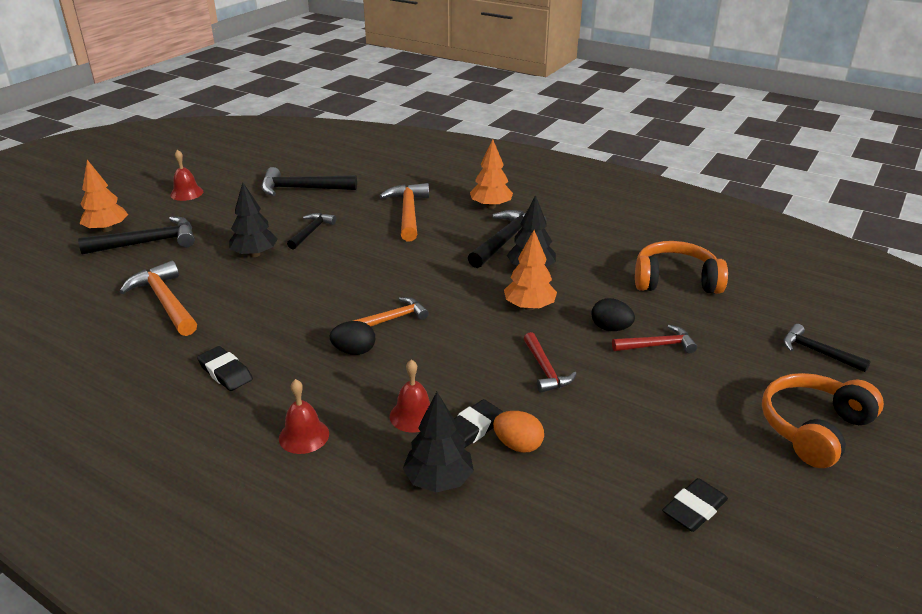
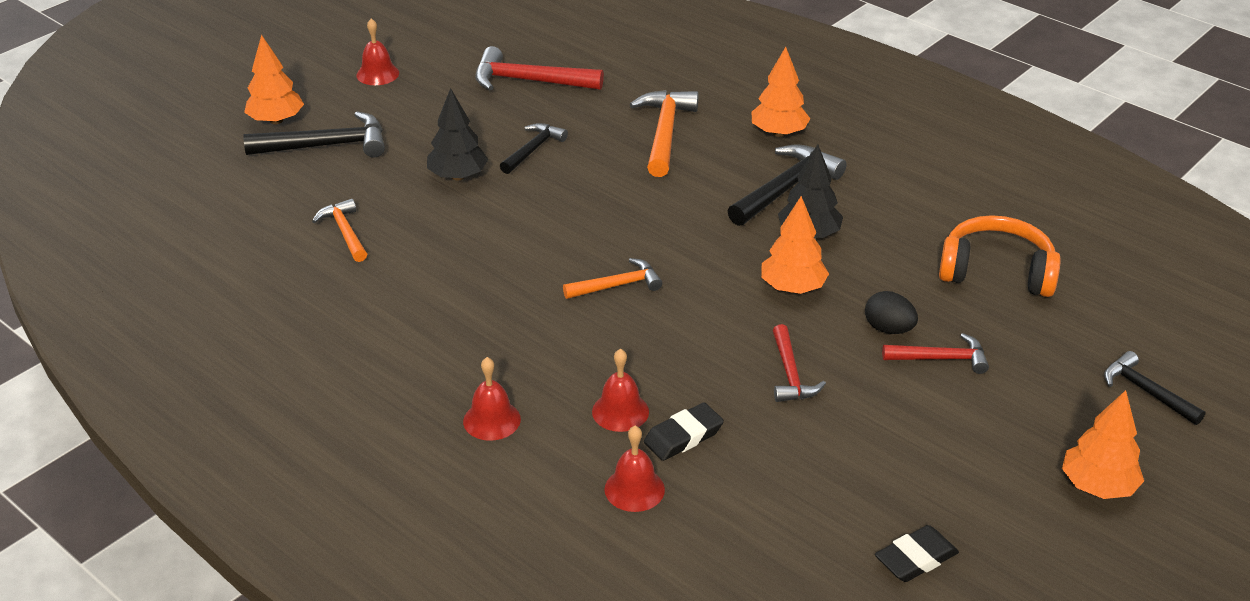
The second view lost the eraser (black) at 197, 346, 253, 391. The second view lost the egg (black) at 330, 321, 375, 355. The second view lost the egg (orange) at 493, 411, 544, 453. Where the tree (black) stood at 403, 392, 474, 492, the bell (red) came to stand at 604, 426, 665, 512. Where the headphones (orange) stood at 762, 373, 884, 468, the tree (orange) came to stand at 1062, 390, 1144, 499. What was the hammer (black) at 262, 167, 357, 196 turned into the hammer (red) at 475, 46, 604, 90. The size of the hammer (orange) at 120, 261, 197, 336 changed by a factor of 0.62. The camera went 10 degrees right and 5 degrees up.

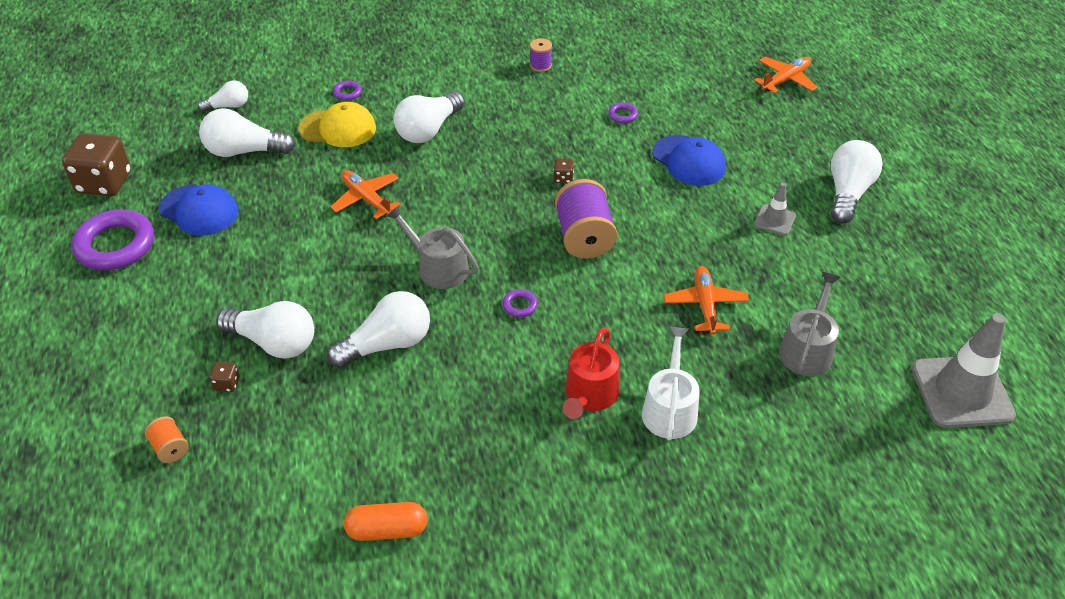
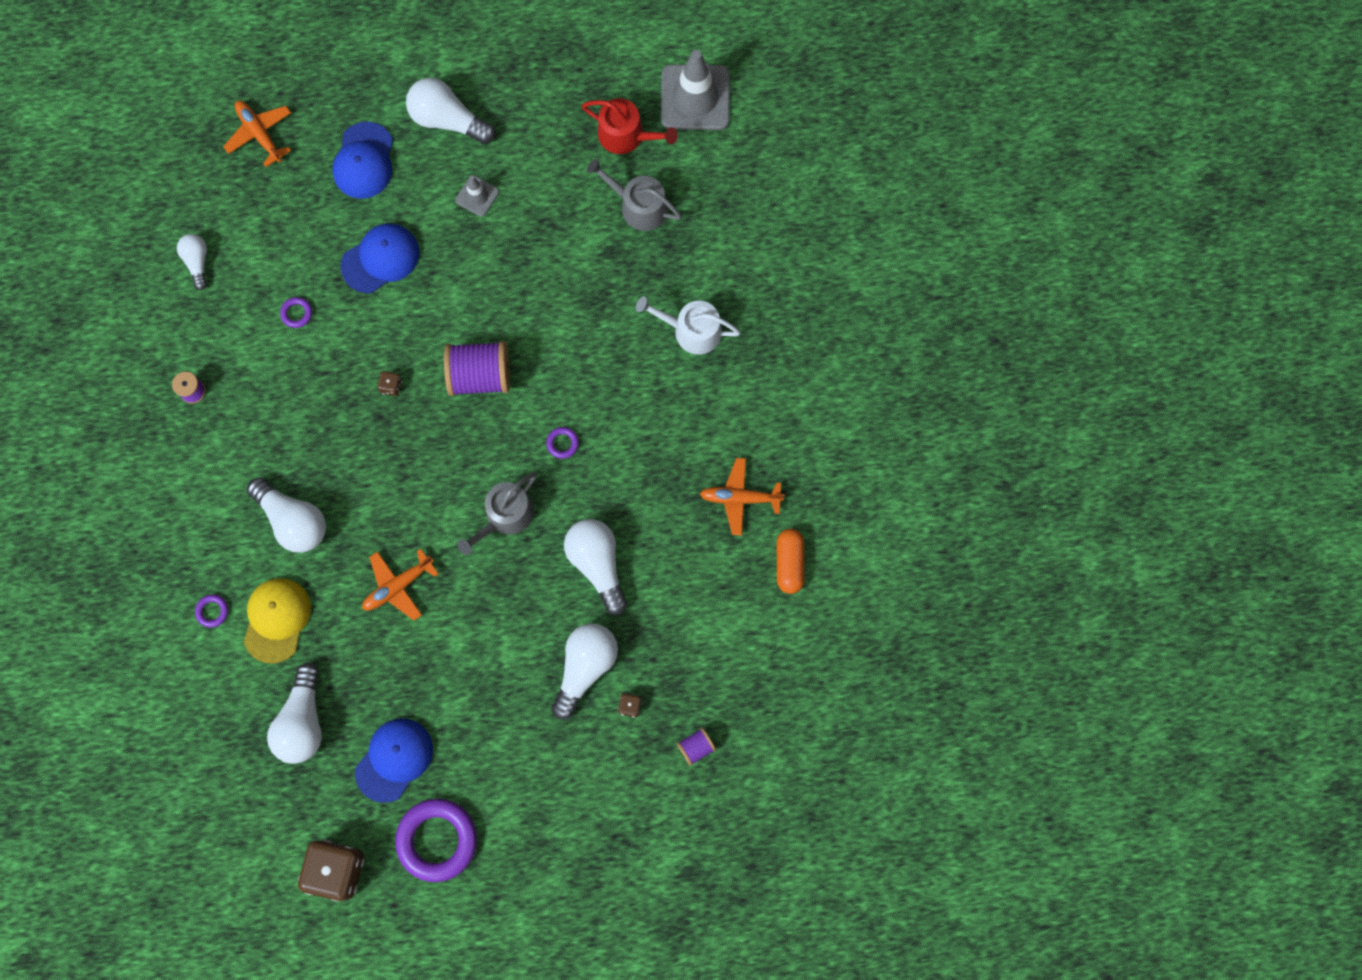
The second view gained the cap (blue) at 333, 122, 393, 198. The light bulb (white) ended up elsewhere, having gone from 198, 80, 248, 112 to 177, 234, 207, 290. The watering can (red) ended up elsewhere, having gone from 563, 328, 620, 419 to 582, 98, 678, 154. The plane (orange) ended up elsewhere, having gone from 664, 266, 749, 335 to 700, 458, 785, 535. What was the spool (orange) at 145, 416, 189, 463 turned into the spool (purple) at 677, 728, 716, 766. The camera went 85 degrees left and 30 degrees up.

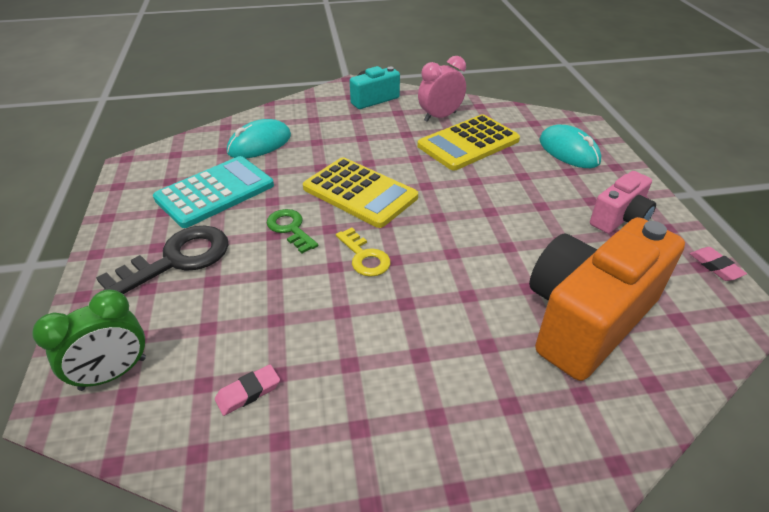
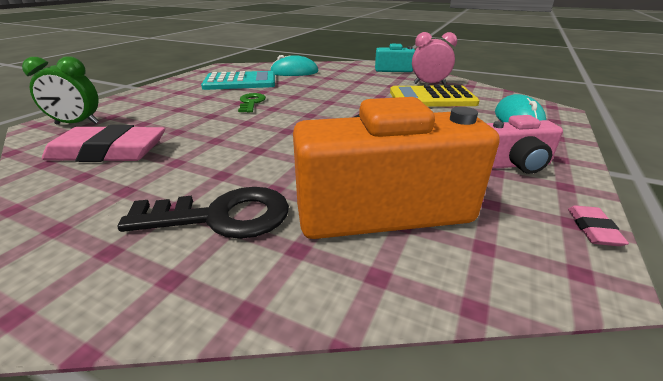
The second view lost the calculator (yellow) at 303, 157, 418, 228. The second view lost the key (yellow) at 336, 227, 390, 277. The key (black) ended up elsewhere, having gone from 96, 226, 228, 294 to 117, 187, 289, 239. The size of the eraser (pink) at 215, 365, 280, 416 changed by a factor of 2.34. The camera went 35 degrees right and 10 degrees down.

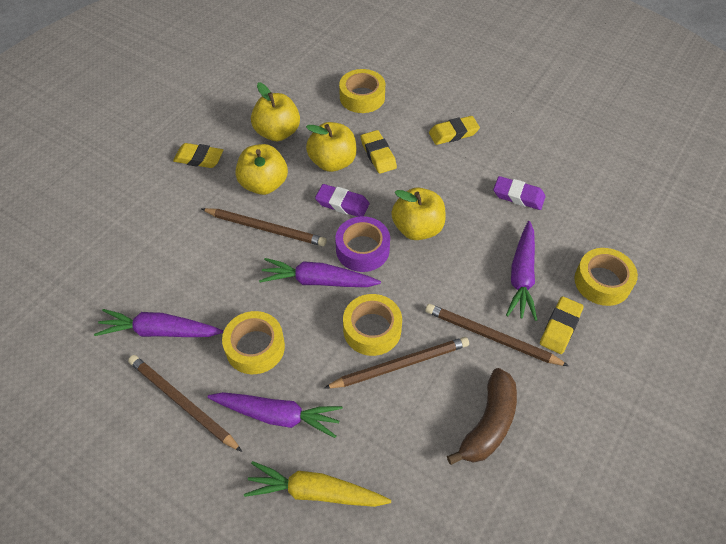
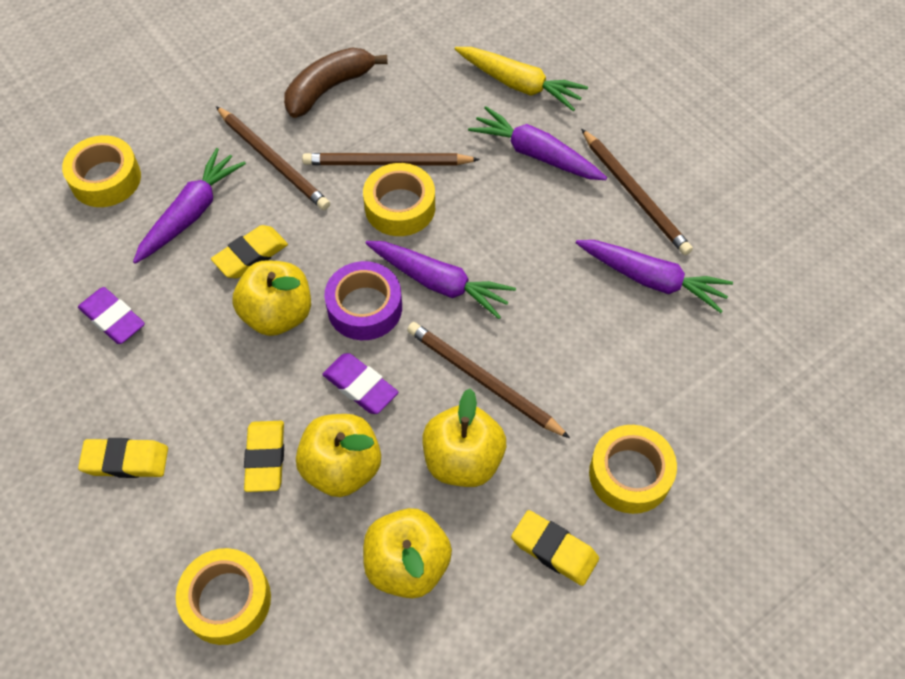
The tape (yellow) ended up elsewhere, having gone from 222, 311, 285, 374 to 589, 425, 677, 514. The eraser (yellow) ended up elsewhere, having gone from 540, 296, 583, 354 to 211, 225, 288, 279. The camera went 160 degrees left and 5 degrees up.

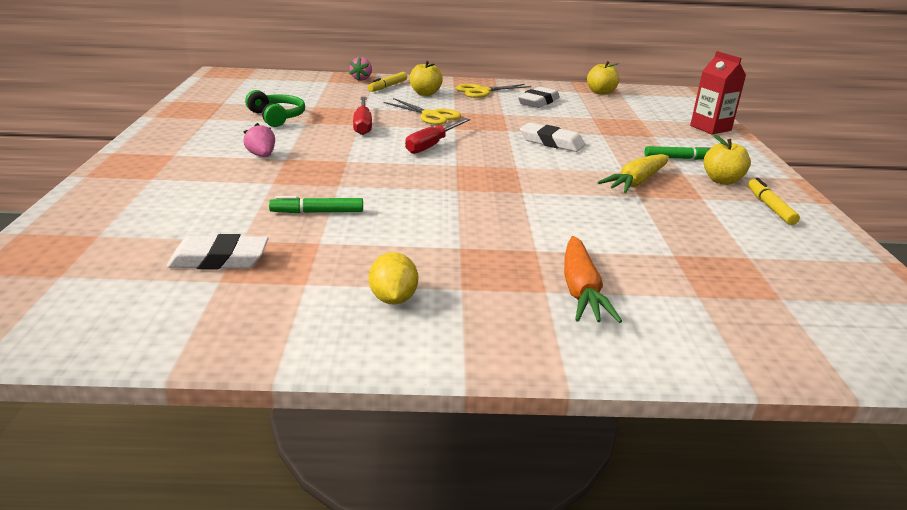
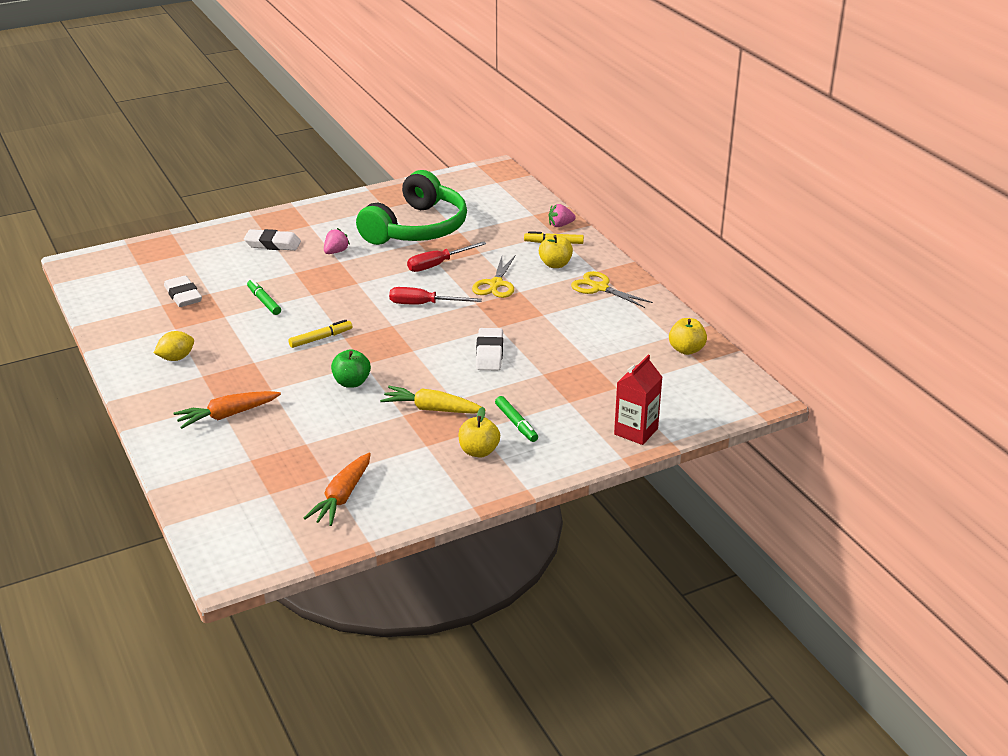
The second view gained the carrot (orange) at 304, 453, 371, 526. The second view gained the apple (green) at 331, 349, 371, 388. The eraser (white) ended up elsewhere, having gone from 518, 87, 560, 108 to 244, 229, 301, 251. The marker (yellow) ended up elsewhere, having gone from 748, 178, 800, 225 to 288, 320, 352, 348. The size of the headphones (green) at 245, 90, 305, 127 changed by a factor of 2.05. The camera went 65 degrees right and 5 degrees up.

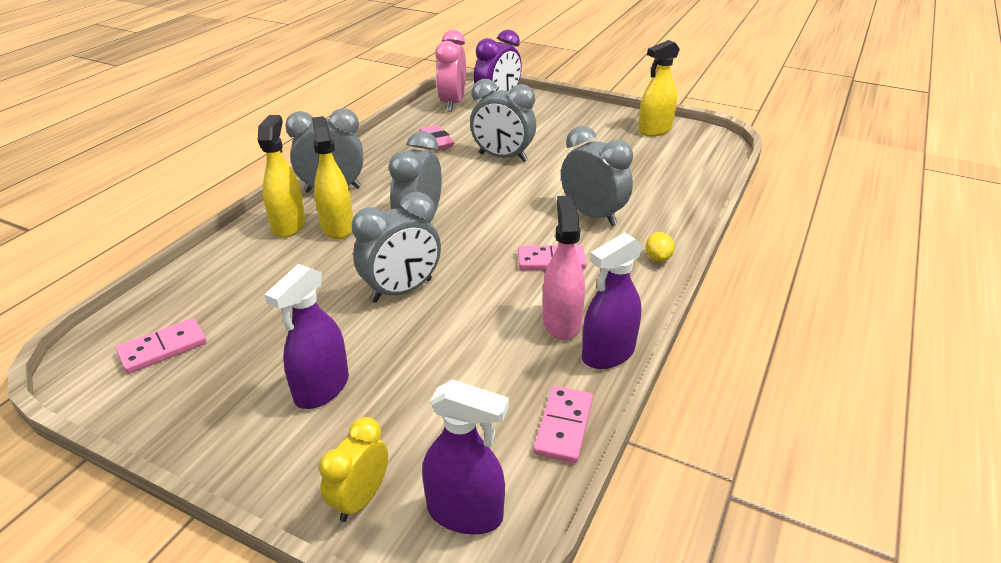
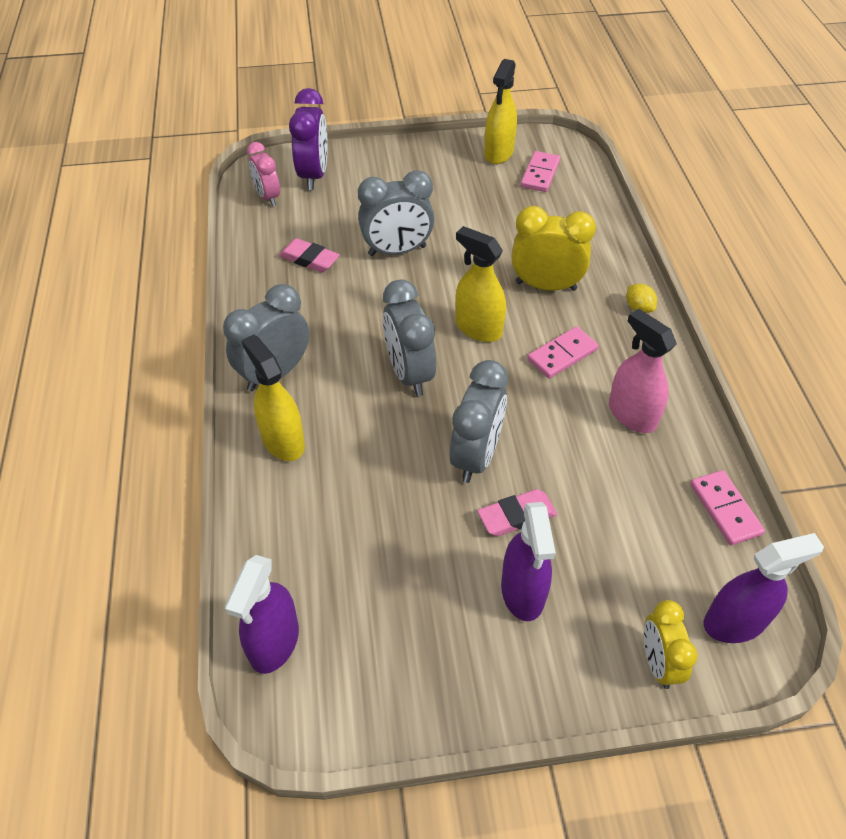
The second view gained the eraser (pink) at 478, 489, 557, 536. The domino (pink) ended up elsewhere, having gone from 116, 318, 207, 374 to 521, 151, 560, 192. The spray bottle (yellow) ended up elsewhere, having gone from 312, 116, 353, 239 to 455, 226, 506, 342. The spray bottle (purple) ended up elsewhere, having gone from 582, 232, 643, 369 to 225, 555, 299, 674. What was the clock (grey) at 561, 126, 633, 226 turned into the clock (yellow) at 512, 206, 596, 291. The size of the clock (pink) at 435, 30, 466, 112 changed by a factor of 0.65. The camera went 35 degrees left and 15 degrees up.

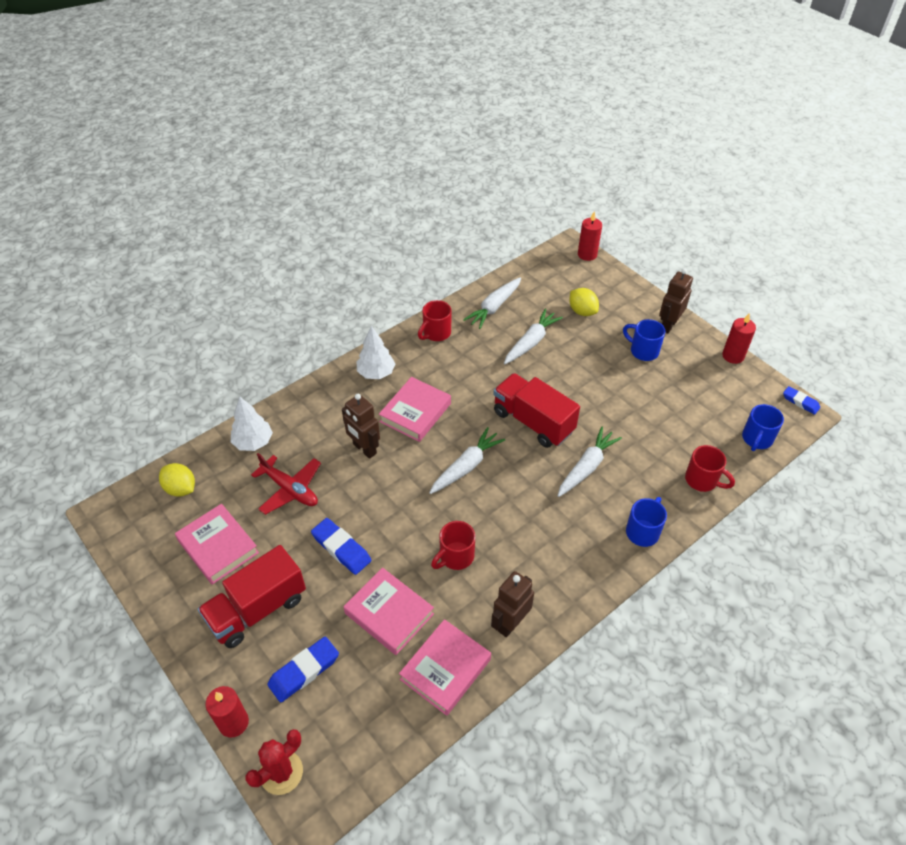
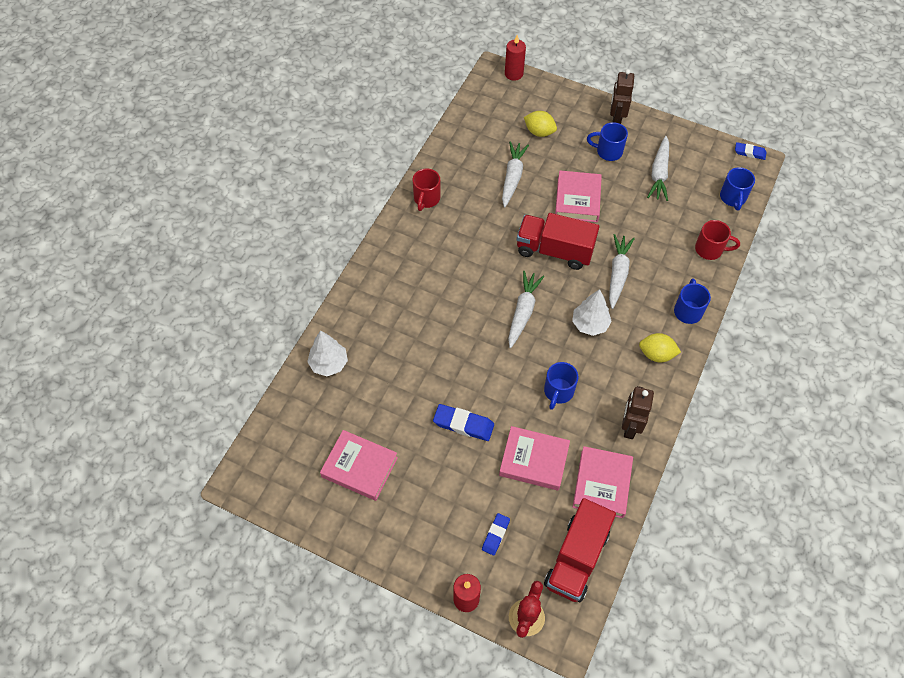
The second view lost the plane (red) at 251, 453, 321, 515. The second view lost the robot (brown) at 342, 394, 380, 459. The second view lost the candle (red) at 722, 313, 756, 364. The lemon (yellow) ended up elsewhere, having gone from 159, 463, 195, 497 to 639, 333, 681, 362. The truck (red) ended up elsewhere, having gone from 198, 545, 306, 648 to 544, 498, 616, 602. The tree (white) ended up elsewhere, having gone from 357, 326, 395, 379 to 572, 289, 612, 336. The book (pink) ended up elsewhere, having gone from 379, 377, 451, 442 to 555, 170, 602, 222. The carrot (white) ended up elsewhere, having gone from 463, 277, 521, 329 to 647, 136, 669, 201. What was the mug (red) at 431, 521, 475, 570 turned into the mug (blue) at 544, 362, 578, 410. The size of the eraser (blue) at 267, 637, 339, 703 changed by a factor of 0.64. The camera went 25 degrees left and 10 degrees up.

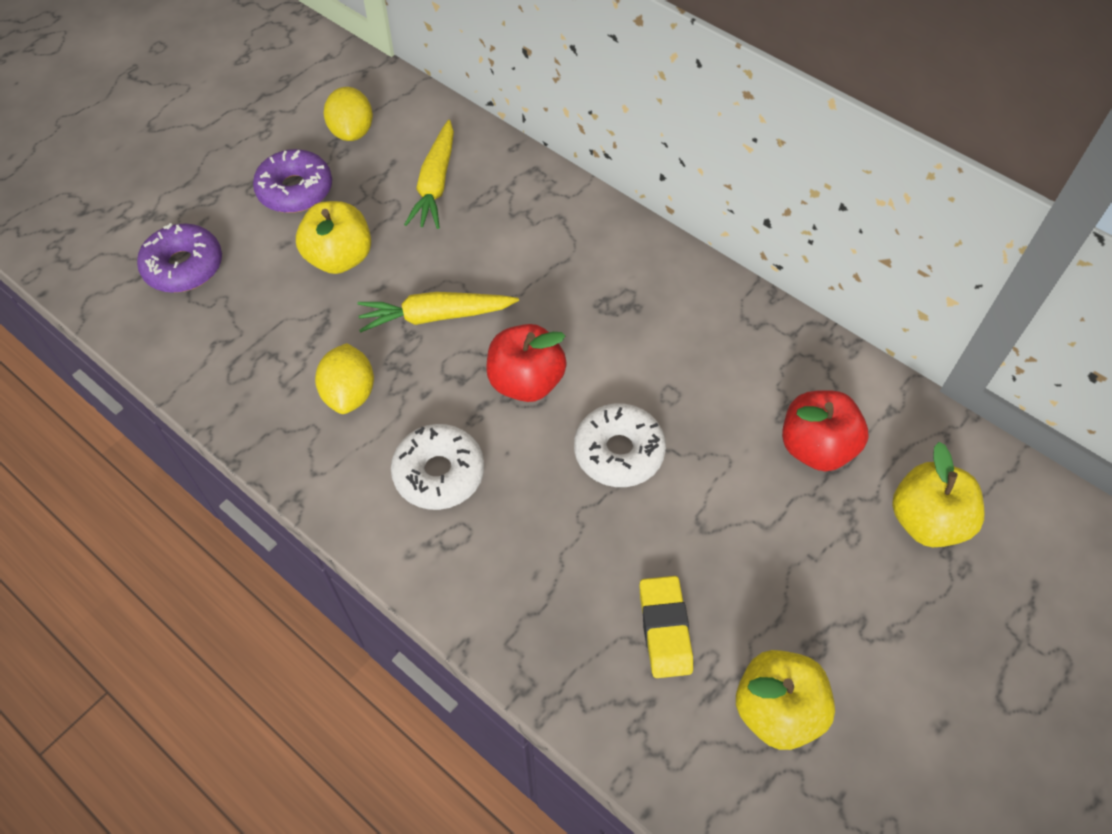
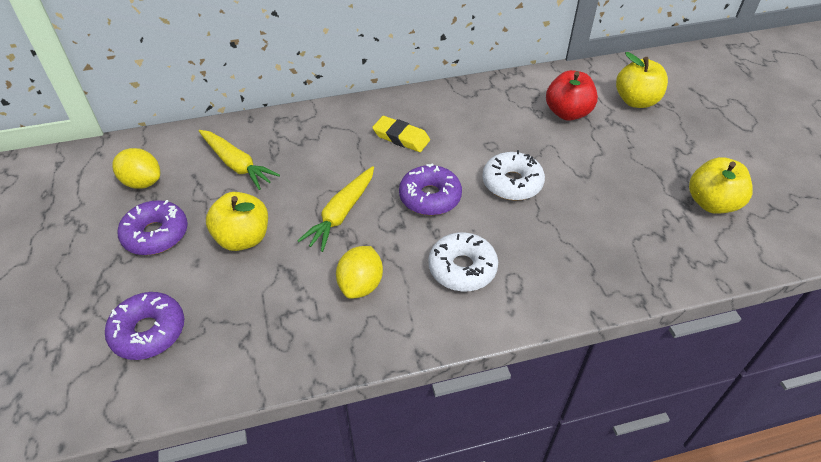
The eraser (yellow) ended up elsewhere, having gone from 640, 576, 693, 678 to 372, 116, 430, 152. Where the apple (red) stood at 486, 324, 567, 402, the donut (purple) came to stand at 399, 164, 462, 215. The lemon (yellow) at 315, 343, 374, 414 ended up facing another way, 75 degrees clockwise from before. The camera went 55 degrees left and 10 degrees down.

